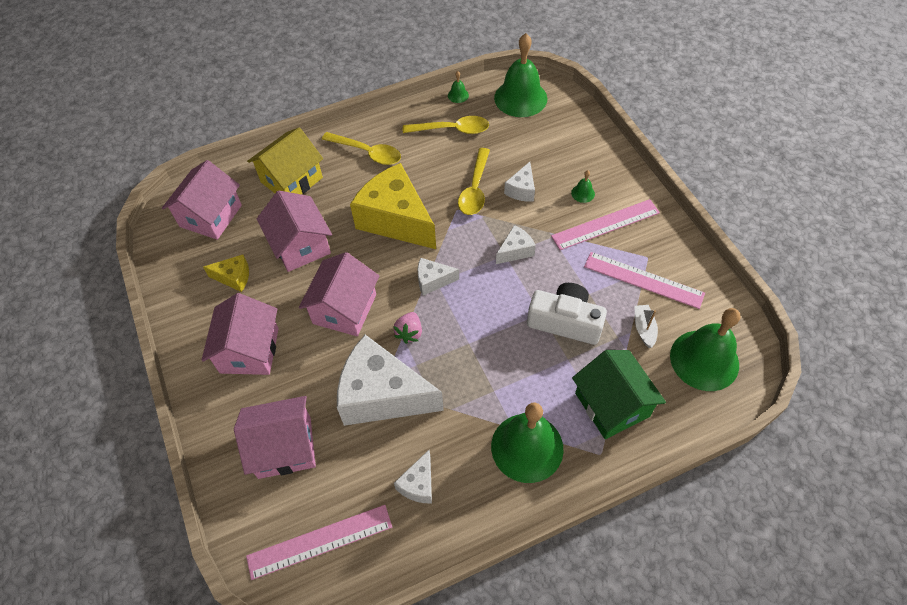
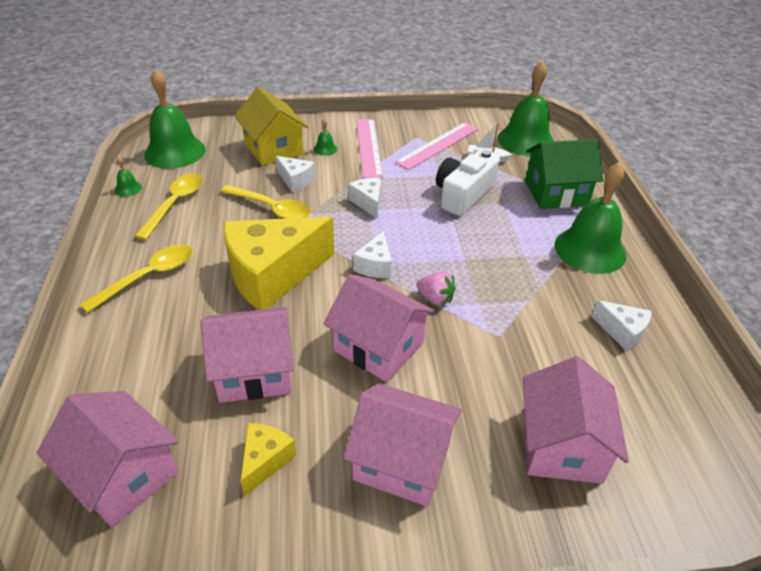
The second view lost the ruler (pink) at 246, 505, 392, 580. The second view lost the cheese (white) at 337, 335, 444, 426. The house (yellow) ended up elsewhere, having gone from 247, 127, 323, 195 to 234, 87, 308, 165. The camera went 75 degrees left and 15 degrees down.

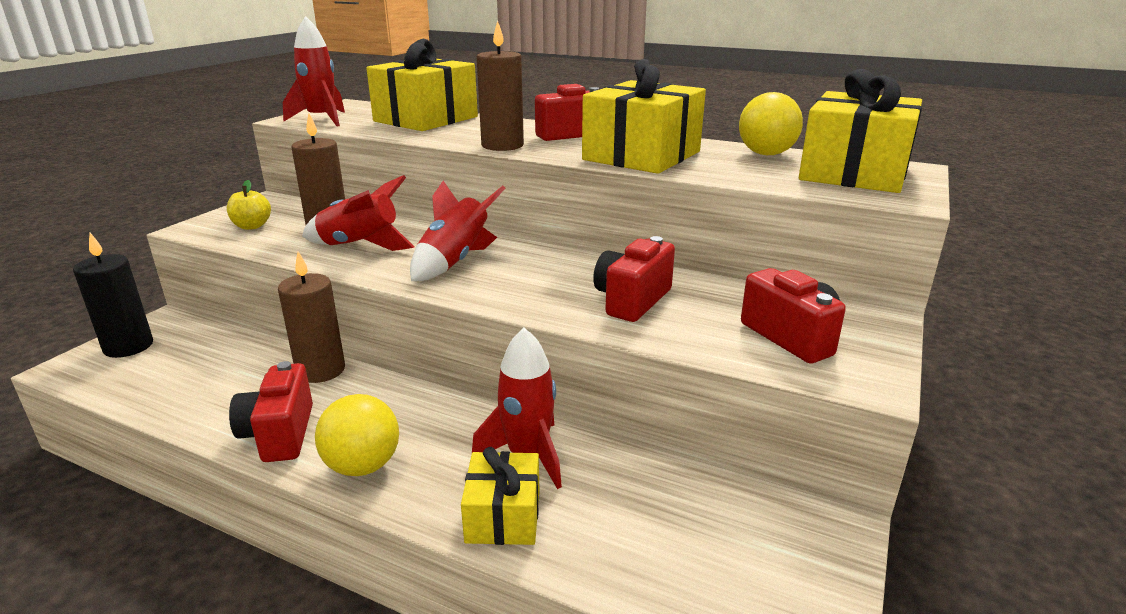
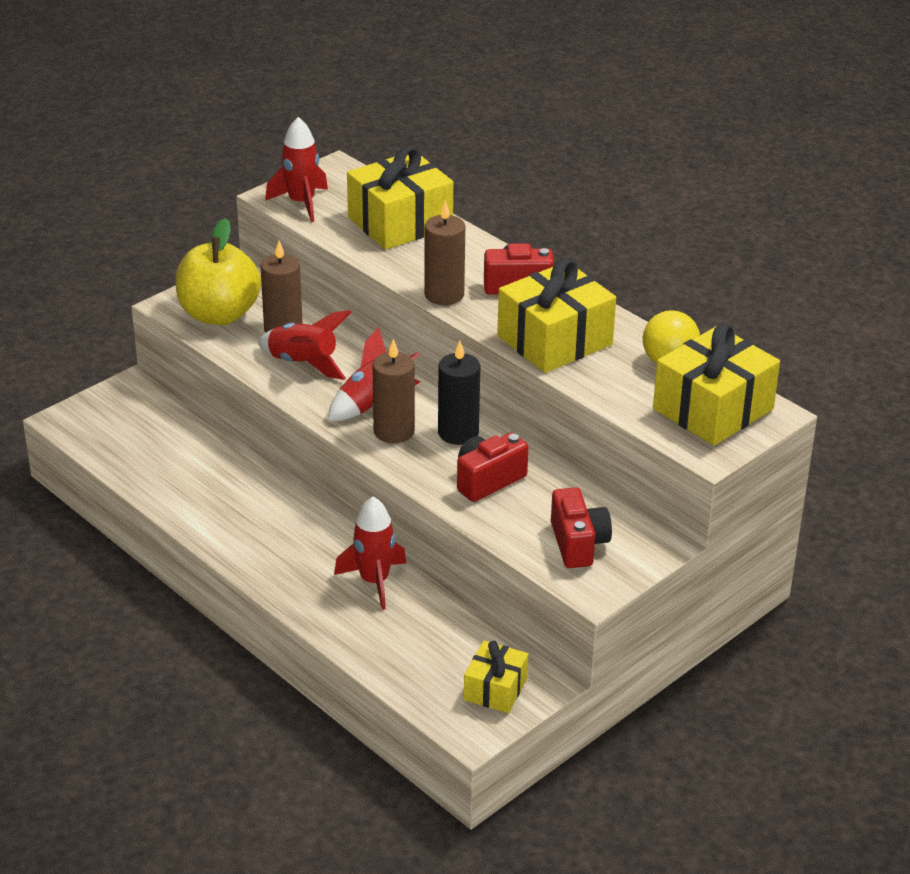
The second view lost the camera (red) at 229, 361, 313, 462. The second view lost the ball (yellow) at 315, 394, 399, 476. The candle (black) ended up elsewhere, having gone from 73, 233, 153, 358 to 438, 341, 480, 445. The candle (brown) ended up elsewhere, having gone from 278, 251, 345, 383 to 372, 339, 415, 443. The gift (yellow) ended up elsewhere, having gone from 461, 447, 539, 545 to 464, 641, 528, 713. The size of the apple (yellow) at 227, 180, 271, 230 changed by a factor of 2.26. The camera went 20 degrees right and 10 degrees up.

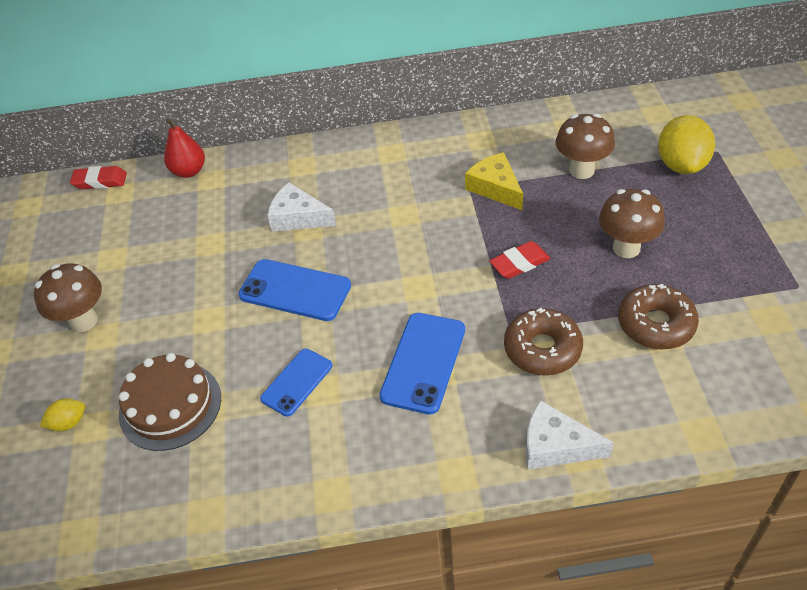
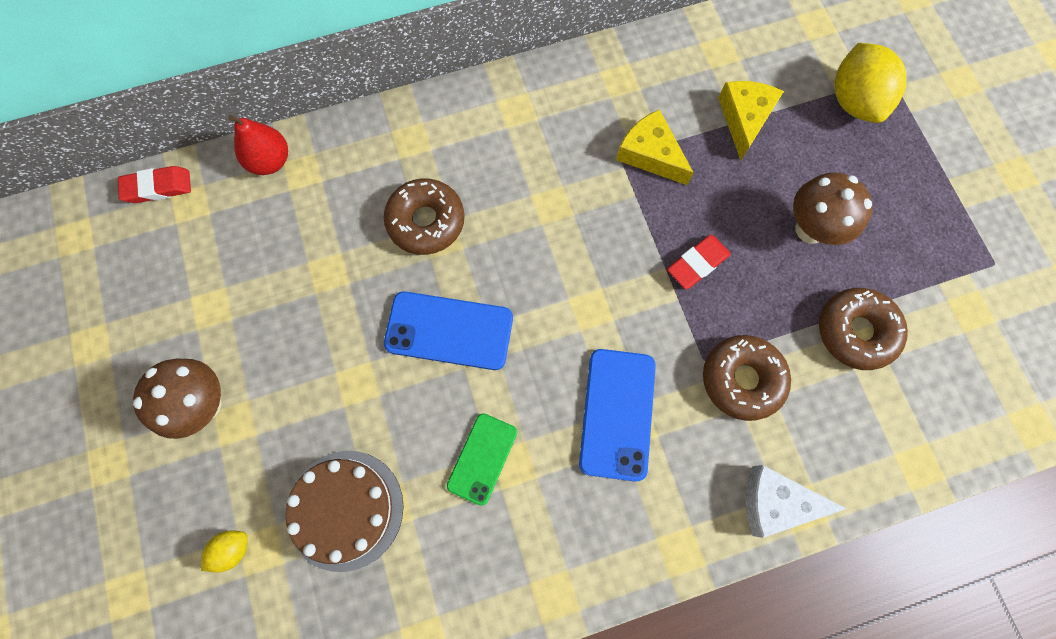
Where the cheese (white) stood at 267, 182, 336, 231, the donut (brown) came to stand at 384, 178, 465, 255. Where the mushroom (brown) stood at 556, 114, 615, 179, the cheese (yellow) came to stand at 718, 81, 784, 161. What was the phone (blue) at 260, 349, 332, 417 turned into the phone (green) at 447, 413, 517, 506. The camera went 15 degrees left and 25 degrees up.

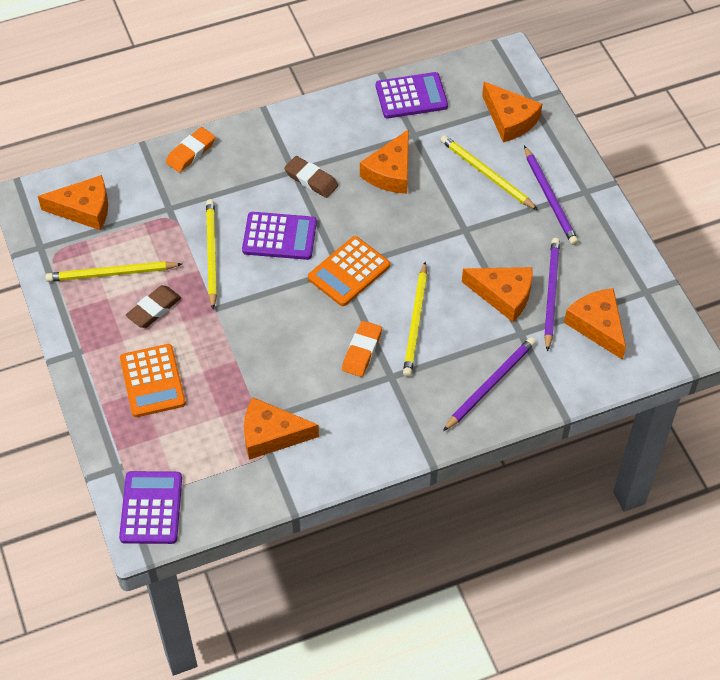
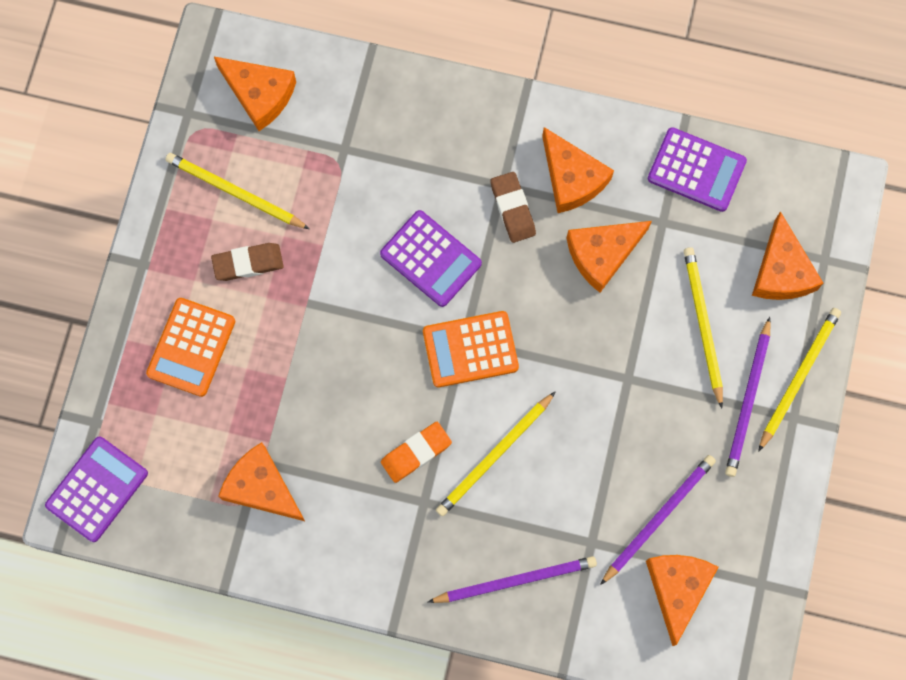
The second view lost the eraser (orange) at 166, 127, 215, 172. The pencil (yellow) ended up elsewhere, having gone from 206, 199, 217, 309 to 758, 308, 841, 452. The cheese (orange) ended up elsewhere, having gone from 462, 267, 533, 322 to 542, 127, 614, 213. The camera went 35 degrees right and 20 degrees up.

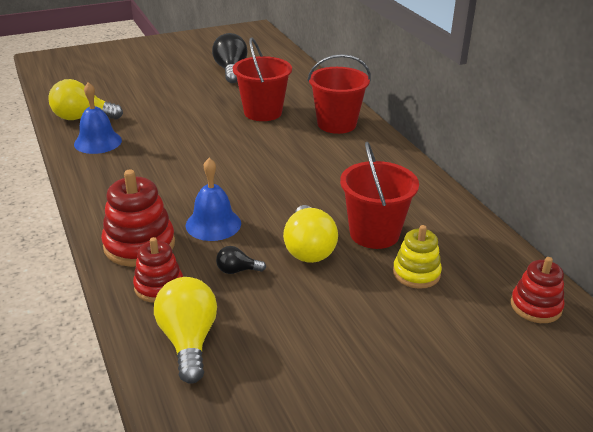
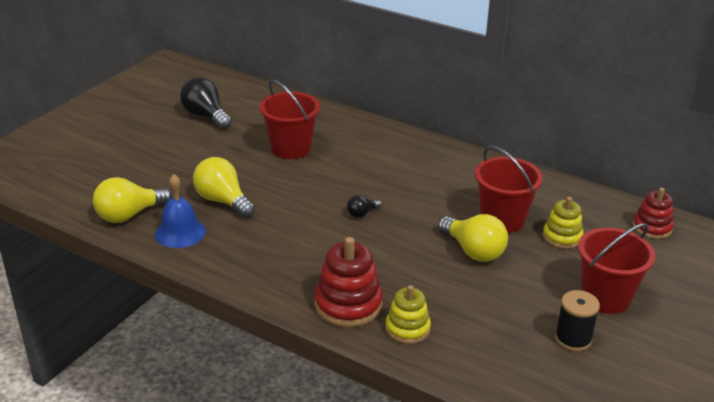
The second view lost the bell (blue) at 186, 158, 241, 241. The second view gained the spool (black) at 555, 290, 600, 351. The light bulb (yellow) ended up elsewhere, having gone from 154, 277, 217, 384 to 193, 157, 255, 218. The light bulb (black) ended up elsewhere, having gone from 216, 246, 266, 274 to 347, 195, 381, 218. The bucket (red) ended up elsewhere, having gone from 307, 54, 371, 134 to 578, 223, 655, 314. What was the stacking toy (red) at 133, 237, 183, 303 turned into the stacking toy (yellow) at 385, 285, 431, 344. The camera went 35 degrees left and 0 degrees up.

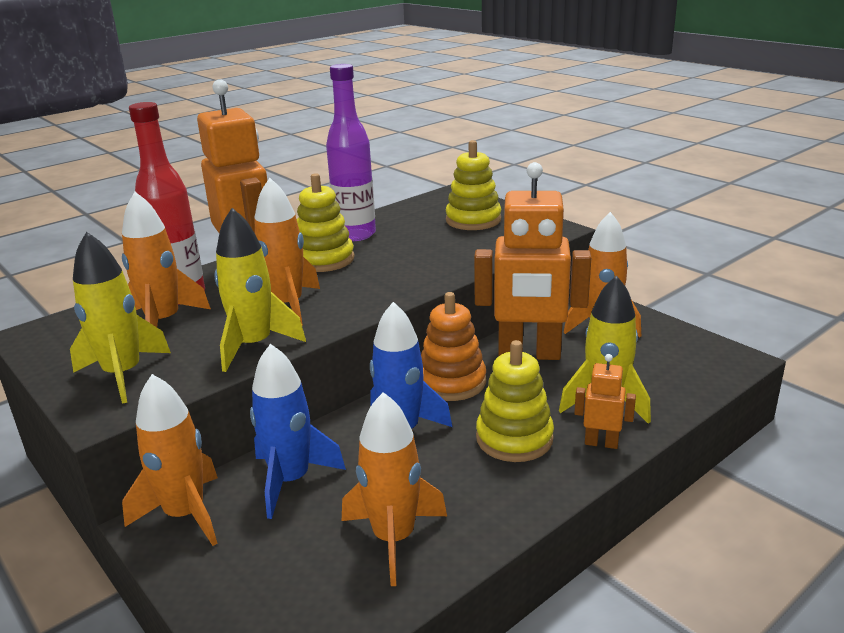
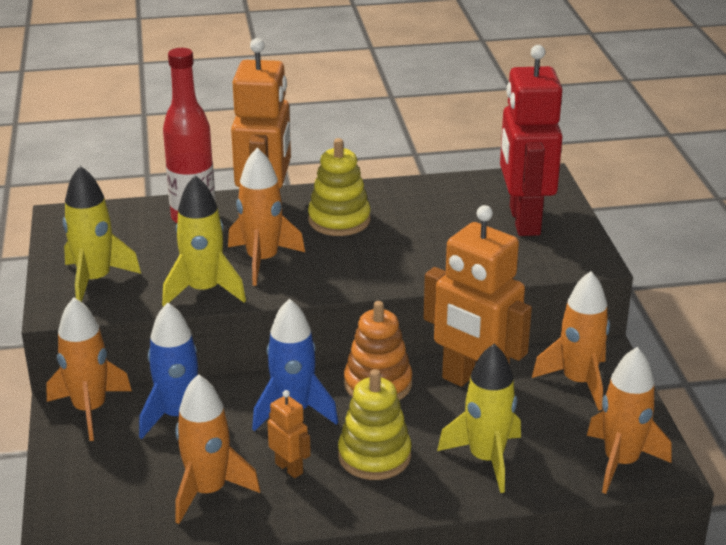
The second view lost the bottle (purple) at 326, 64, 376, 241. The rocket (orange) ended up elsewhere, having gone from 122, 192, 211, 327 to 587, 347, 672, 494. The robot (orange) ended up elsewhere, having gone from 574, 354, 636, 449 to 267, 390, 311, 478. Where the stacking toy (yellow) stood at 446, 140, 501, 230, the robot (red) came to stand at 500, 45, 563, 236. The camera went 30 degrees right and 5 degrees up.

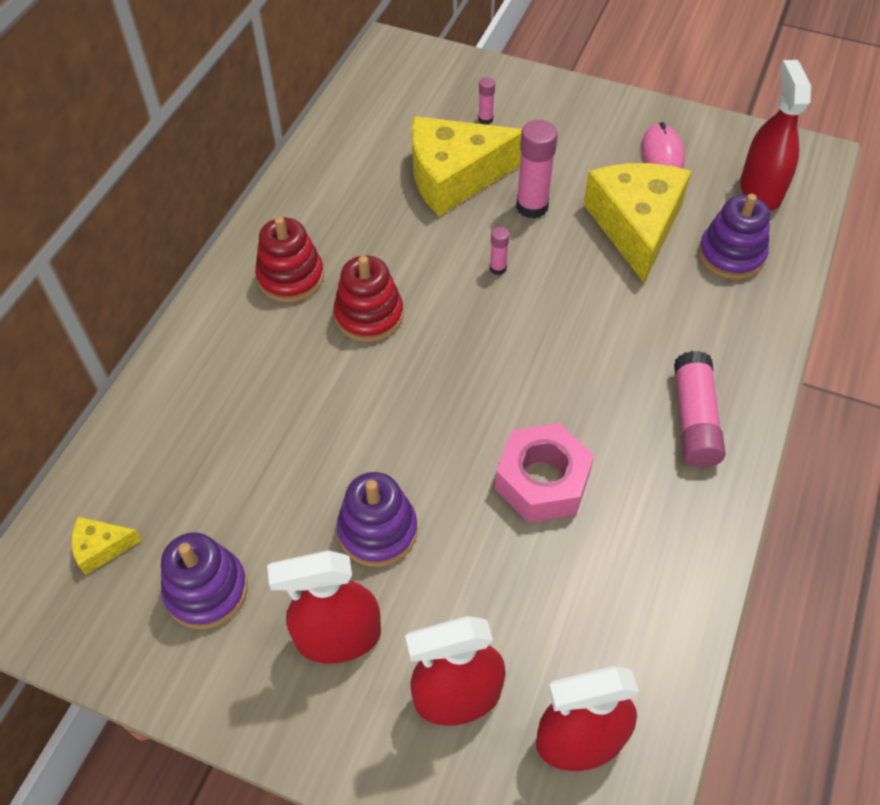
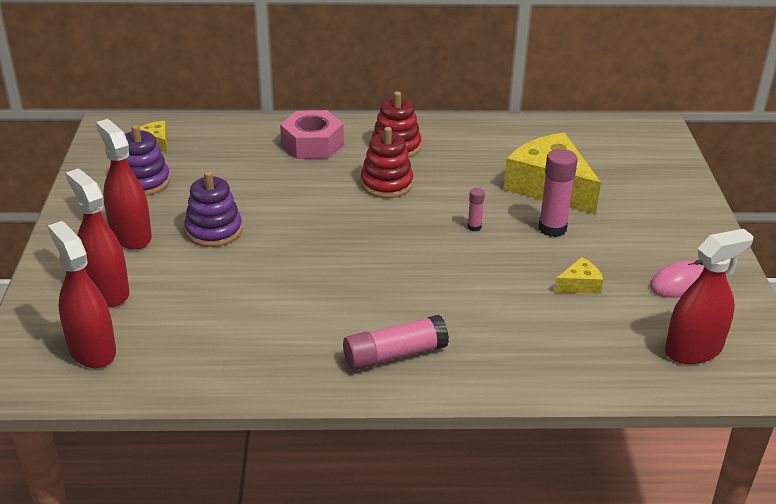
The second view lost the glue stick (pink) at 478, 77, 495, 125. The second view lost the stacking toy (purple) at 698, 194, 770, 279. The nut (pink) ended up elsewhere, having gone from 495, 423, 594, 523 to 280, 110, 344, 159. The size of the cheese (yellow) at 583, 163, 691, 283 changed by a factor of 0.43. The camera went 65 degrees right and 20 degrees down.

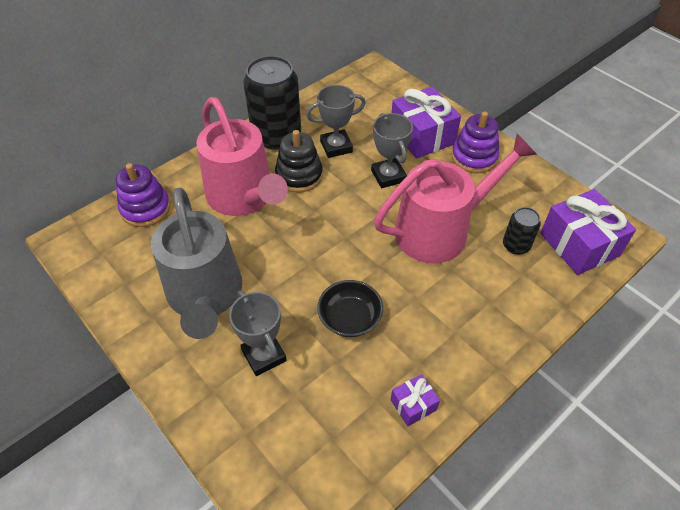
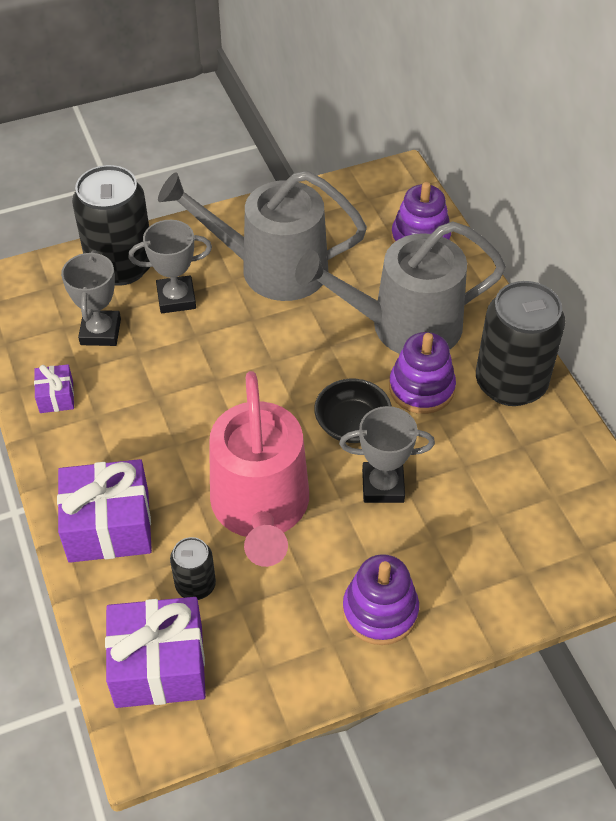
The second view gained the can (black) at 72, 165, 150, 286. The trophy (grey) ended up elsewhere, having gone from 306, 85, 366, 158 to 61, 250, 121, 346. The bowl (black) ended up elsewhere, having gone from 317, 280, 383, 337 to 314, 379, 392, 443. The gift (purple) ended up elsewhere, having gone from 392, 87, 461, 159 to 57, 459, 152, 563. What was the watering can (pink) at 196, 97, 288, 216 turned into the watering can (grey) at 295, 221, 506, 354. What was the stacking toy (black) at 275, 130, 323, 193 turned into the stacking toy (purple) at 389, 332, 456, 414. The camera went 110 degrees right and 0 degrees up.

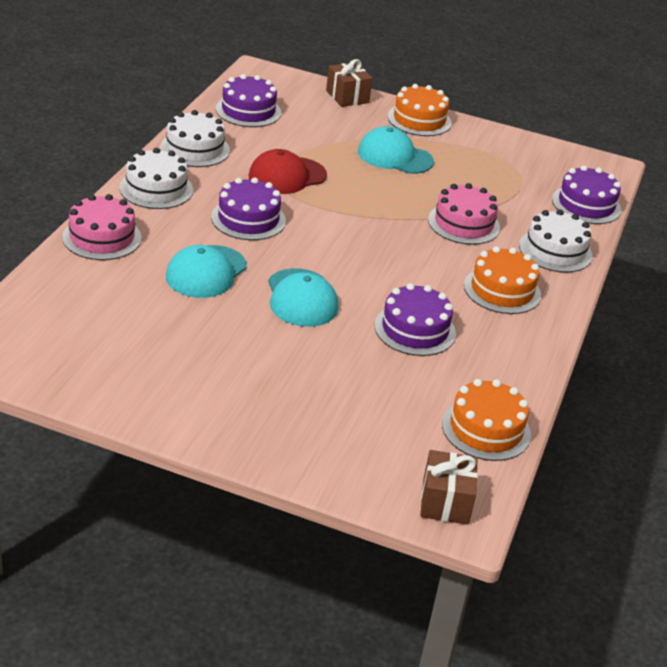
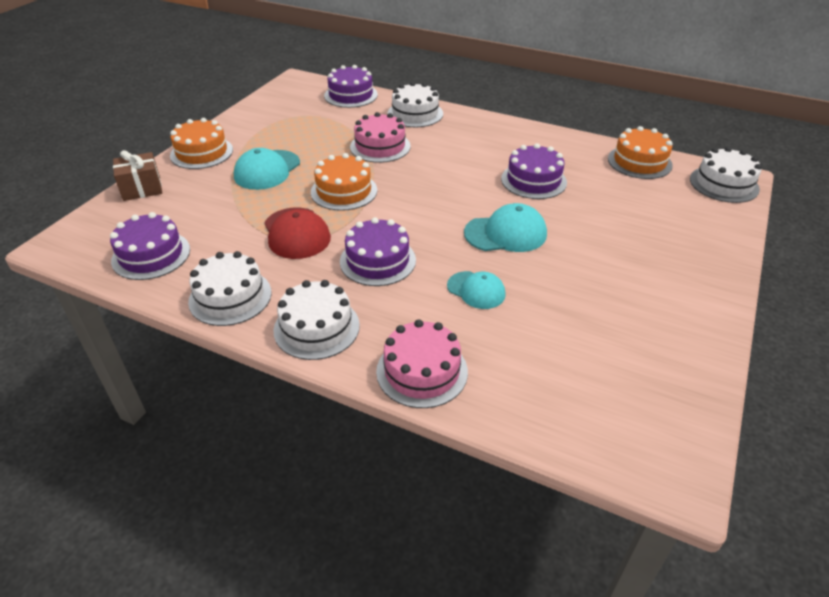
The cake (orange) ended up elsewhere, having gone from 464, 246, 541, 314 to 311, 153, 377, 211. Where the gift (brown) stood at 420, 450, 478, 525, the cake (white) came to stand at 690, 147, 762, 203. The size of the cap (turquoise) at 166, 245, 247, 298 changed by a factor of 0.66. The camera went 80 degrees left and 5 degrees up.

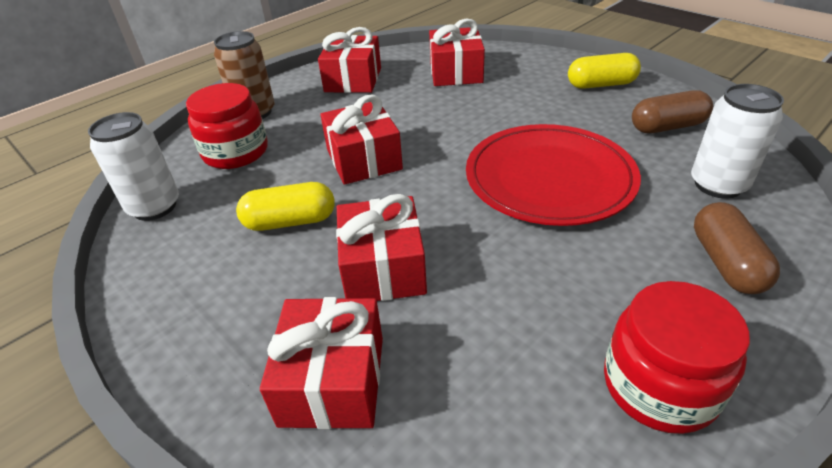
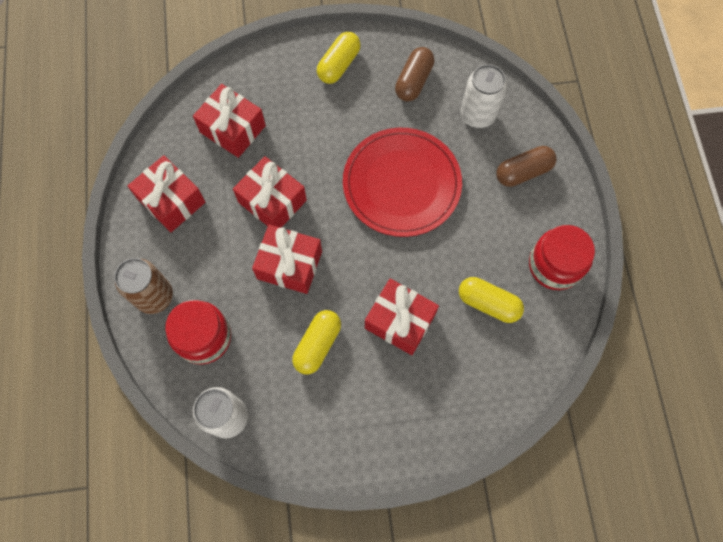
The second view gained the capsule (yellow) at 459, 277, 524, 323. The gift (red) ended up elsewhere, having gone from 260, 297, 383, 429 to 233, 156, 307, 228. The capsule (brown) at 694, 202, 780, 294 ended up facing another way, 60 degrees counterclockwise from before. The camera went 55 degrees left and 30 degrees up.

